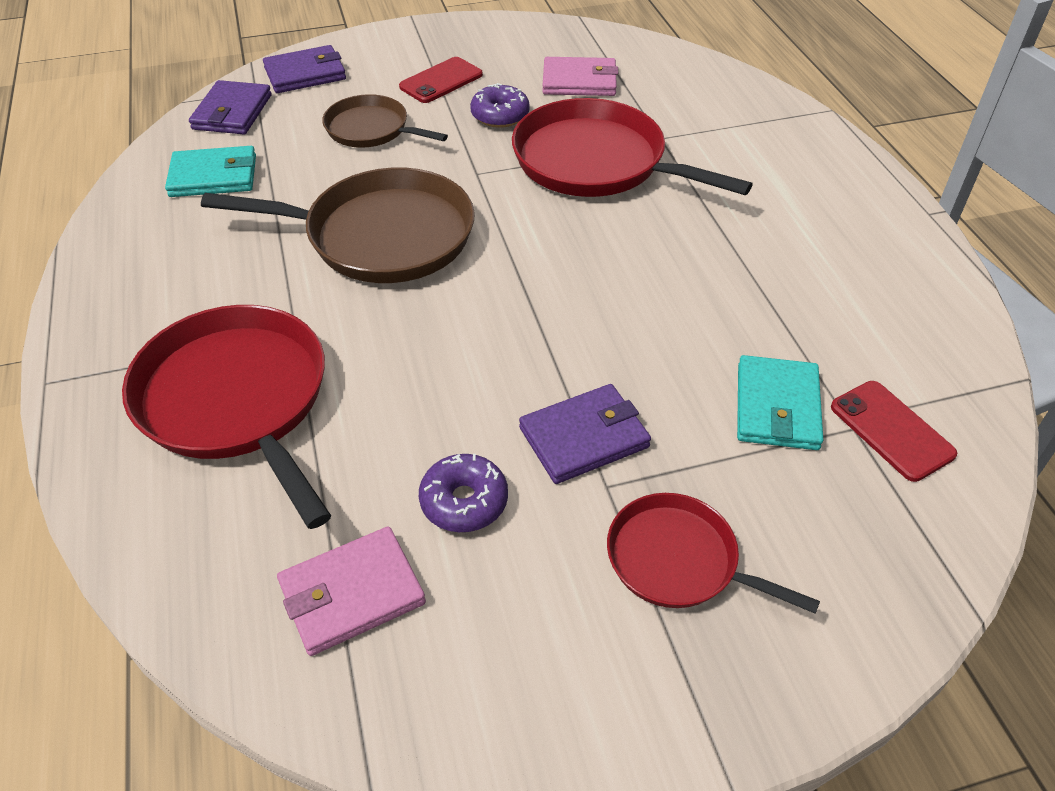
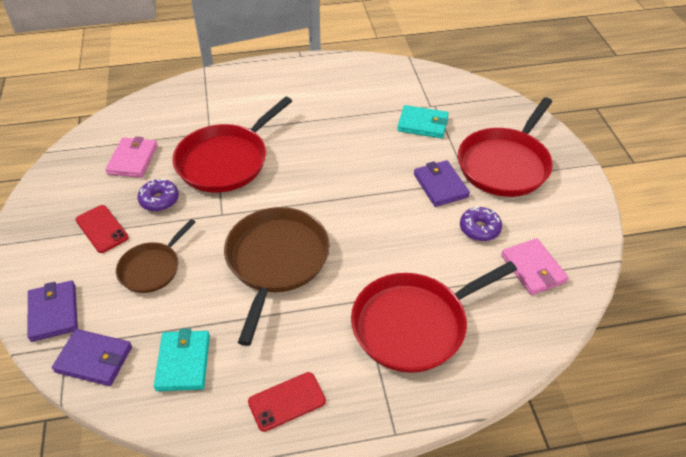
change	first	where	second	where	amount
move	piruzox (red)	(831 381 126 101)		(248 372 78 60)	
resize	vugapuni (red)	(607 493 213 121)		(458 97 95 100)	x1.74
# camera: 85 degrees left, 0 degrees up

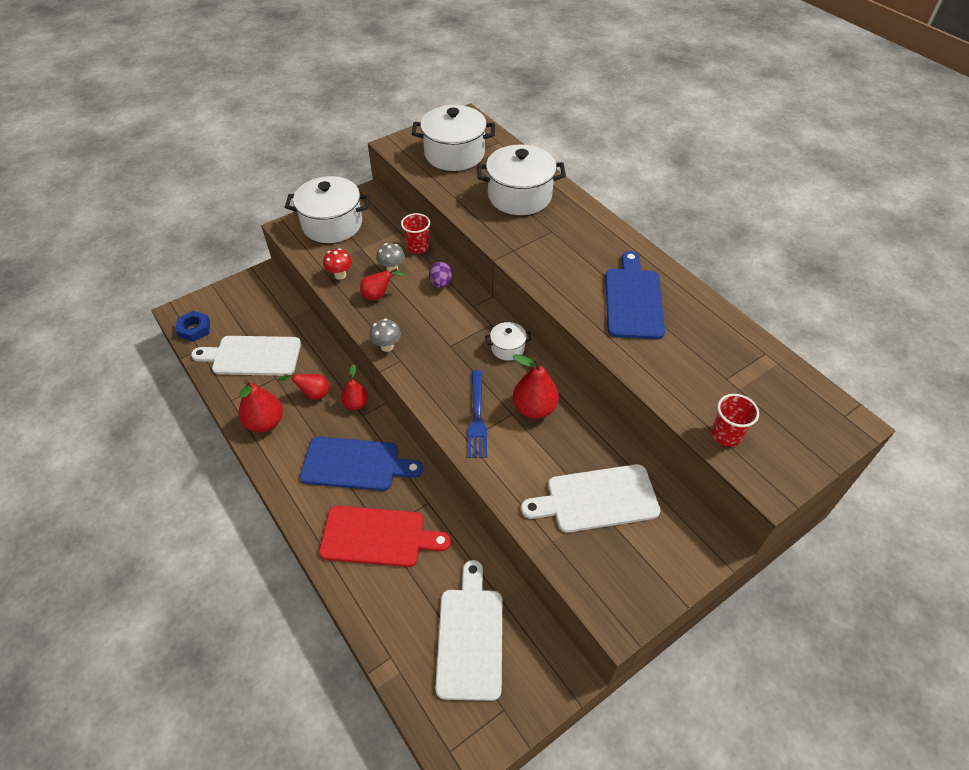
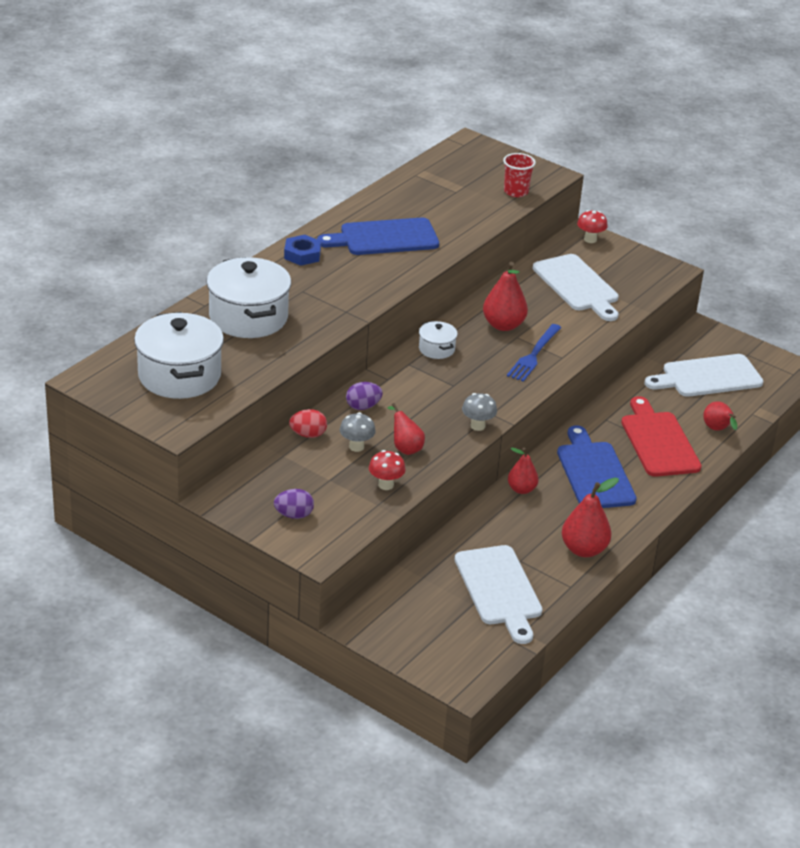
change	first	where	second	where	amount
replace	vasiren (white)	(285 176 85 67)	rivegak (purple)	(274 489 40 30)	
replace	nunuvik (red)	(401 213 29 41)	rivegak (red)	(289 409 38 29)	
move	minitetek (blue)	(175 311 35 31)		(284 235 37 31)	
rotate	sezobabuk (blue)	(468 370 19 88)		(507 324 55 58)	135 degrees clockwise
move	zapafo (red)	(278 374 51 26)		(703 401 34 30)	
insert			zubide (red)	(577 210 31 33)	
# camera: 110 degrees left, 15 degrees down

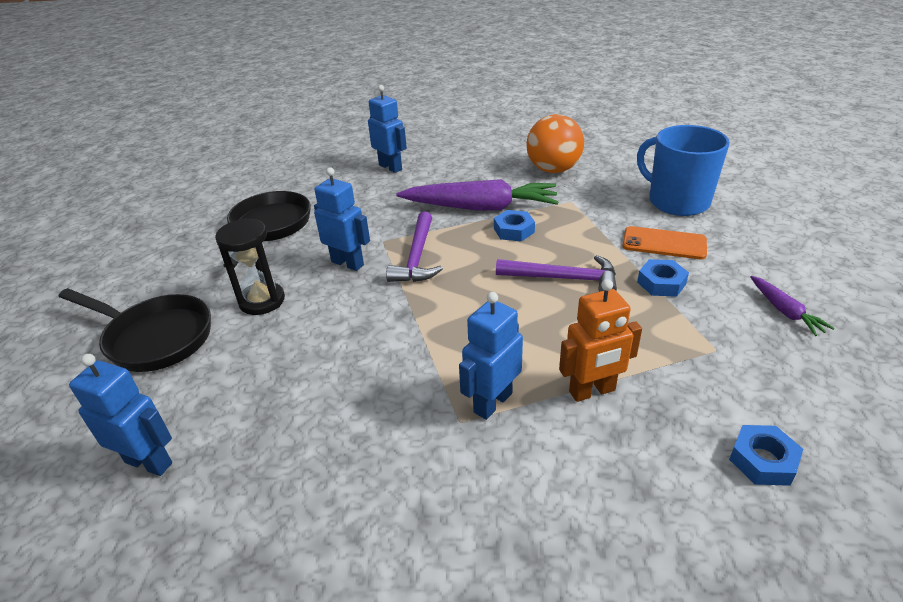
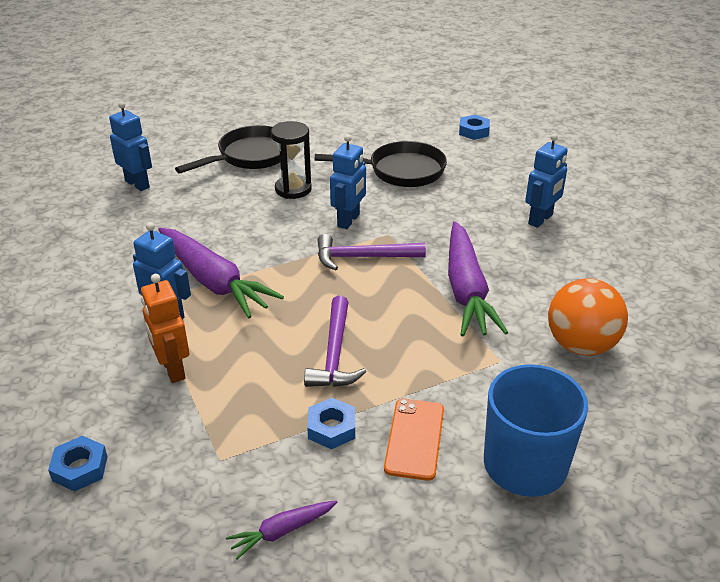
change	first	where	second	where	amount
move	minitetek (blue)	(494 210 41 31)		(459 115 31 25)	
rotate	vugapuni (black)	(59 288 152 84)		(175 125 105 49)	150 degrees counterclockwise
rotate	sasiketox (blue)	(69 354 103 122)		(109 101 43 90)	60 degrees counterclockwise
insert			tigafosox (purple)	(158 228 126 90)	
# camera: 80 degrees right, 0 degrees up

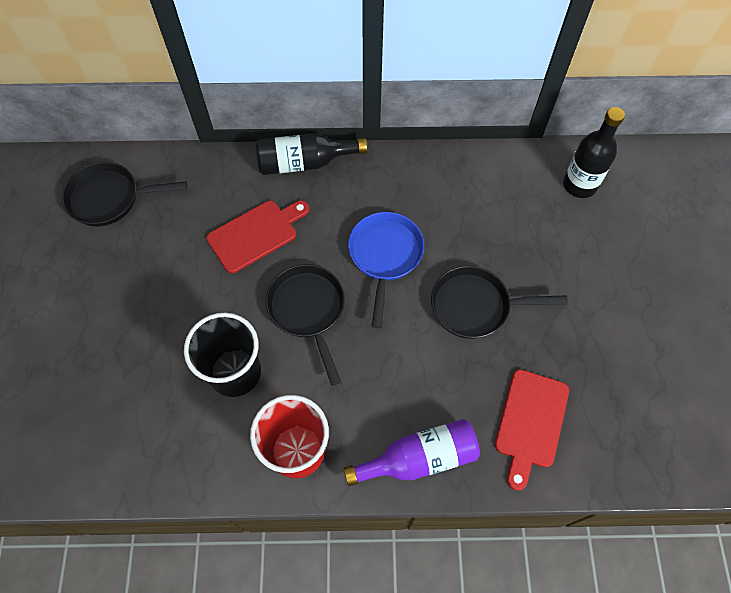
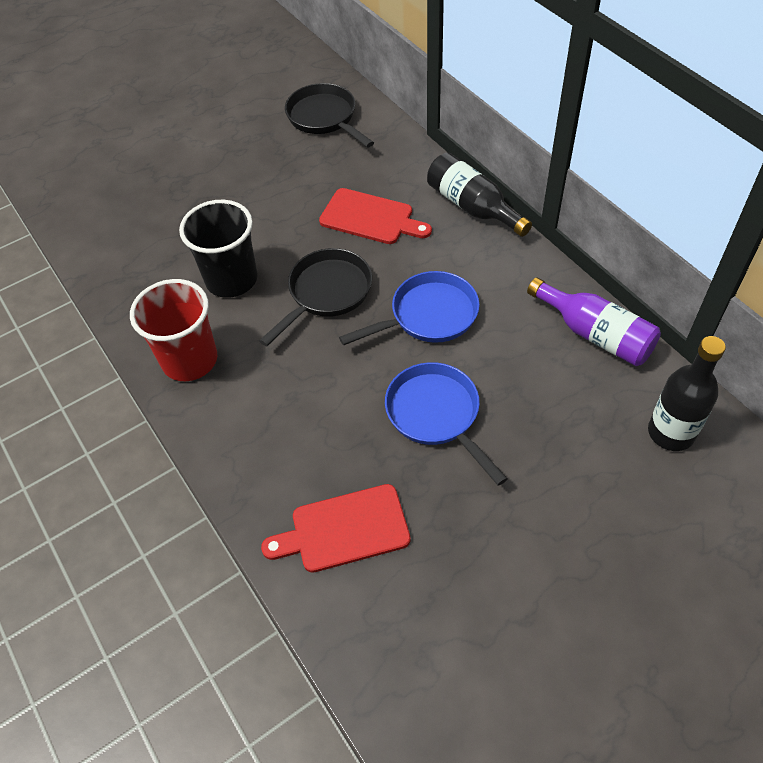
change	first	where	second	where	amount
recolor	vugapuni (black)	(431 266 137 73)	vugapuni (blue)	(385 362 123 124)	
move	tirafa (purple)	(343 419 137 67)		(527 277 134 89)	
# camera: 60 degrees right, 10 degrees down

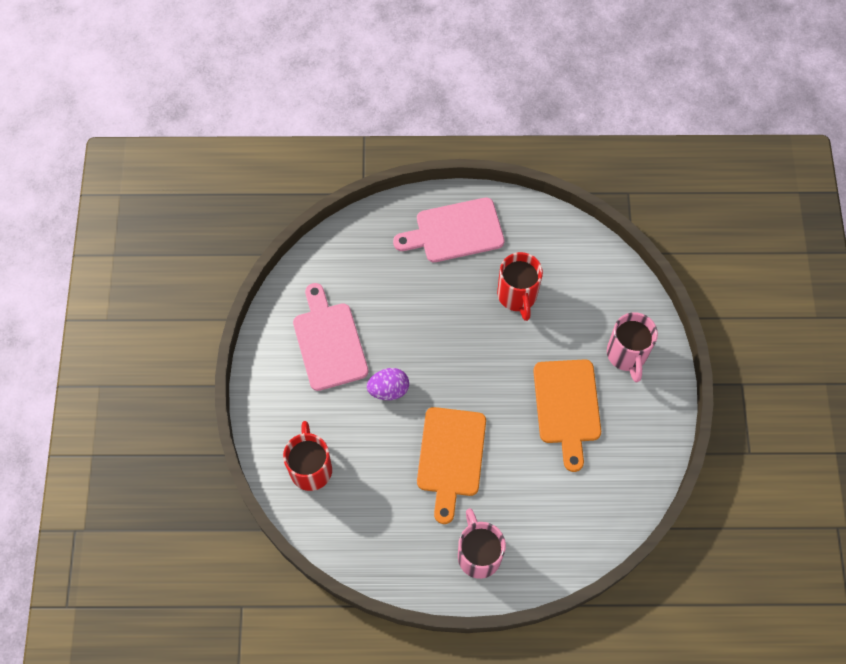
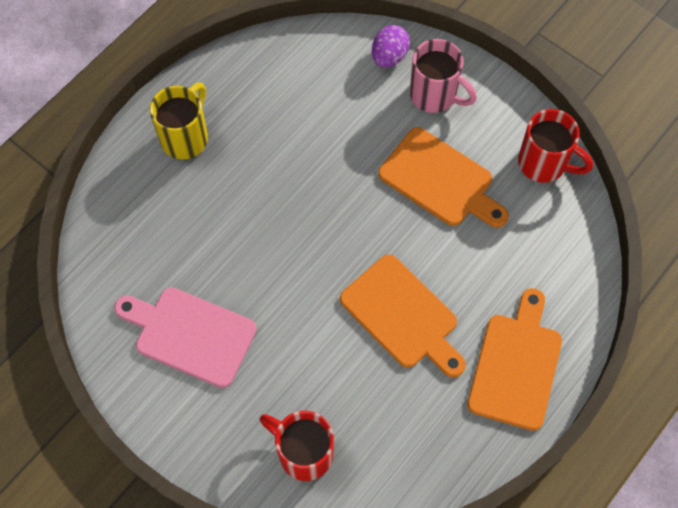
change	first	where	second	where	amount
replace	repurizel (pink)	(393 198 112 64)	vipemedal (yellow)	(150 83 58 77)	
move	vipemedal (red)	(497 252 46 69)		(518 109 75 74)	
move	rivegak (purple)	(367 368 42 32)		(372 25 38 43)	
replace	vipemedal (pink)	(458 509 48 70)	repurizel (orange)	(467 288 95 143)	
# camera: 50 degrees left, 0 degrees up

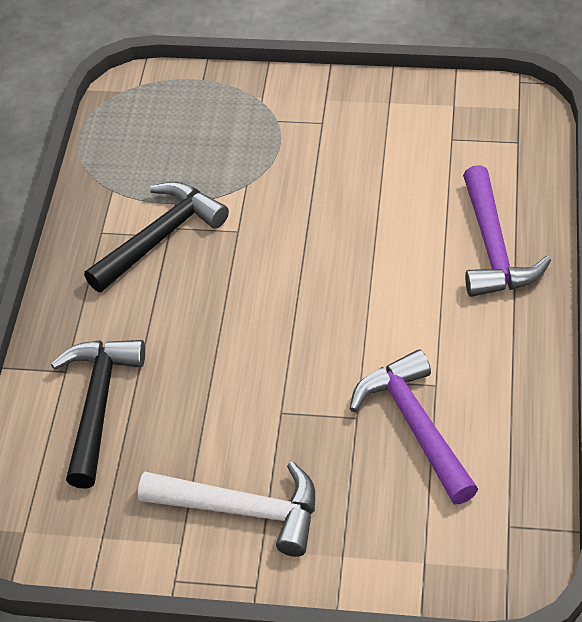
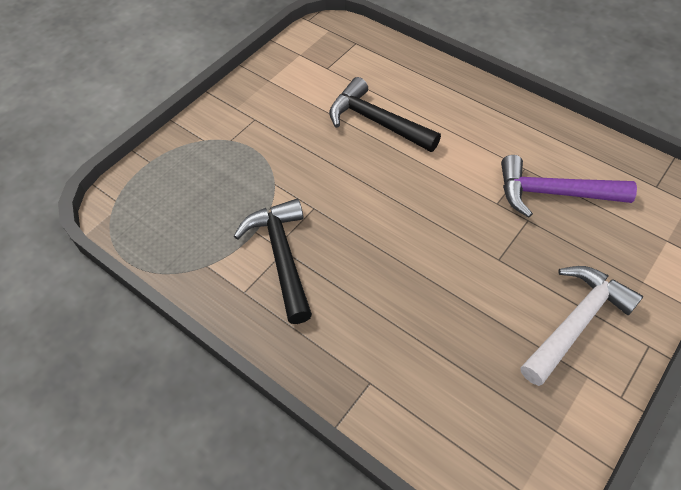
change	first	where	second	where	amount
delete	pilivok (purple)	(463 165 88 132)			
move	pilivok (black)	(51 340 94 148)		(329 77 112 75)	
# camera: 60 degrees left, 5 degrees up

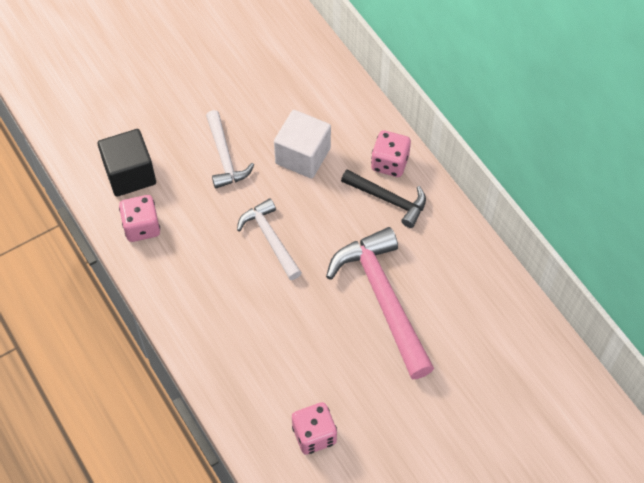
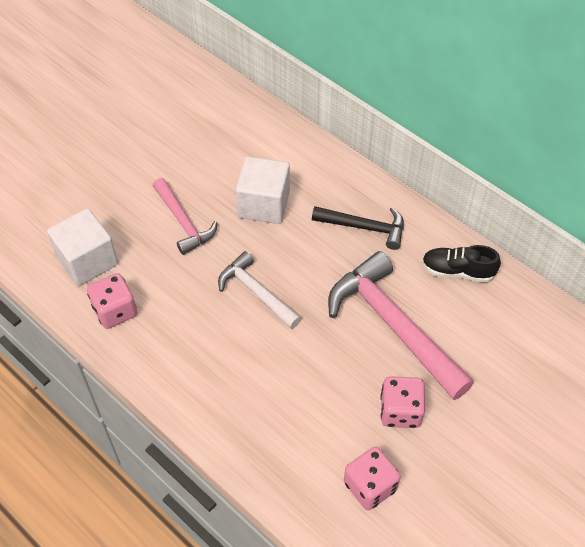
change	first	where	second	where	amount
recolor	pilivok (white)	(206 110 48 79)	pilivok (pink)	(153 178 64 77)	
recolor	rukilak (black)	(98 129 58 68)	rukilak (white)	(47 208 71 78)	
move	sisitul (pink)	(371 130 40 47)		(381 376 44 52)	
insert			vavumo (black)	(422 245 79 38)	
# camera: 15 degrees left, 5 degrees down

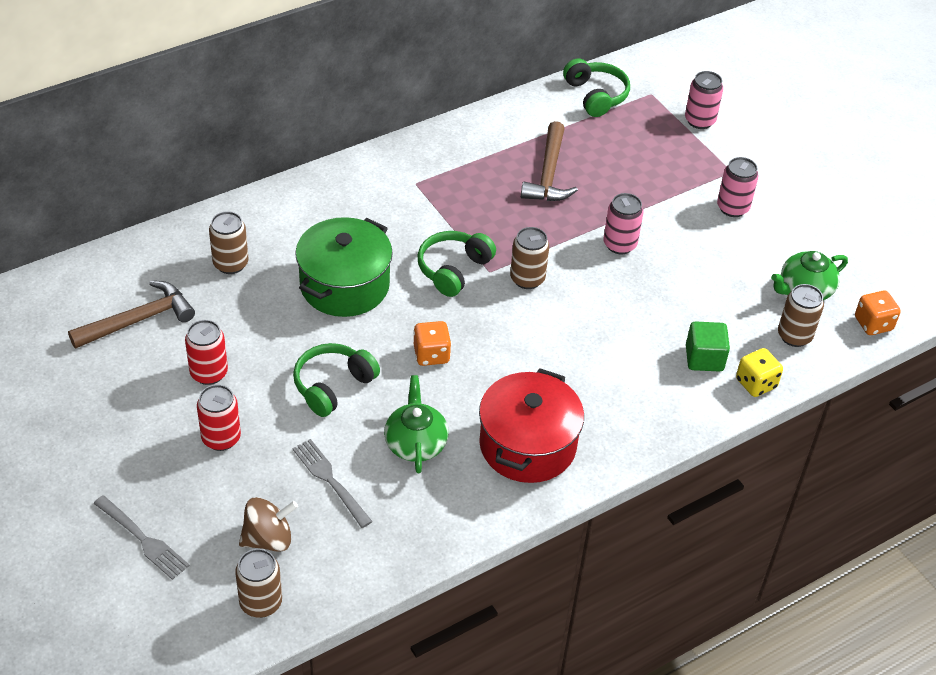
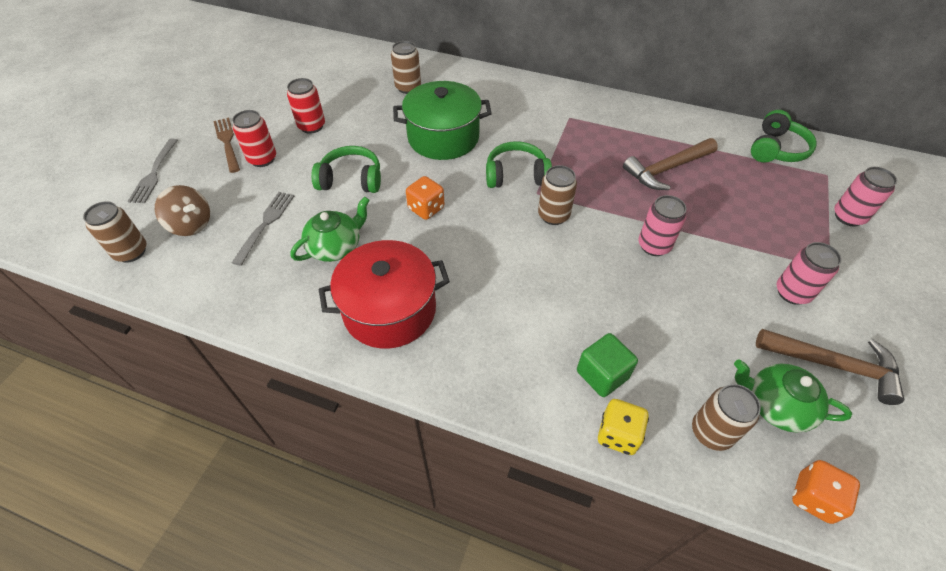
change	first	where	second	where	amount
move	pilivok (brown)	(68 281 127 68)		(756 329 149 76)	
insert			sezobabuk (brown)	(213 117 27 56)	
# camera: 55 degrees right, 5 degrees up

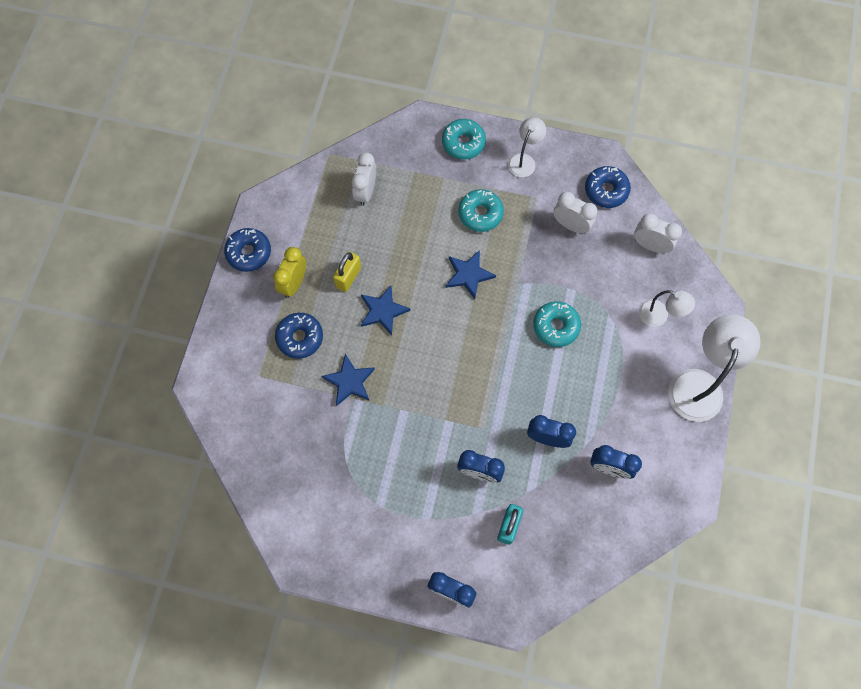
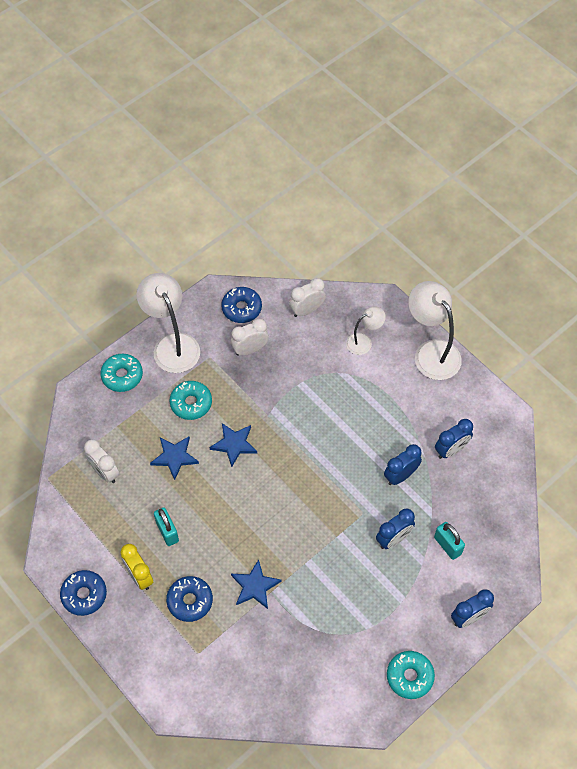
change	first	where	second	where	amount
resize	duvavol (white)	(508 117 38 60)		(136 273 64 100)	x1.82
recolor	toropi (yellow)	(333 252 28 40)	toropi (turquoise)	(154 508 25 38)	
move	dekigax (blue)	(361 285 50 50)		(150 436 49 44)	
move	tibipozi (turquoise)	(533 301 48 46)		(387 651 48 48)	
# camera: 55 degrees left, 10 degrees down

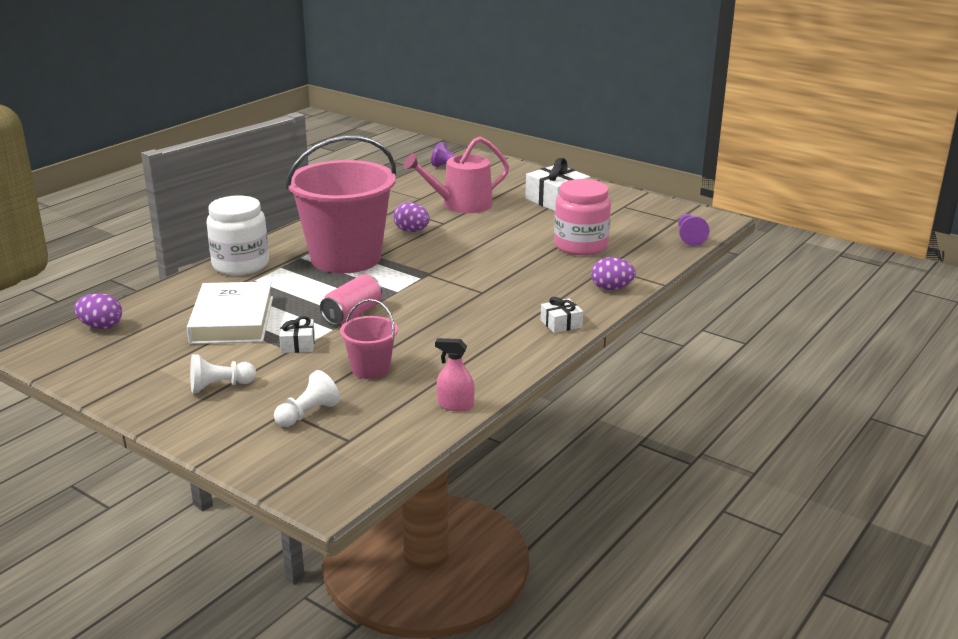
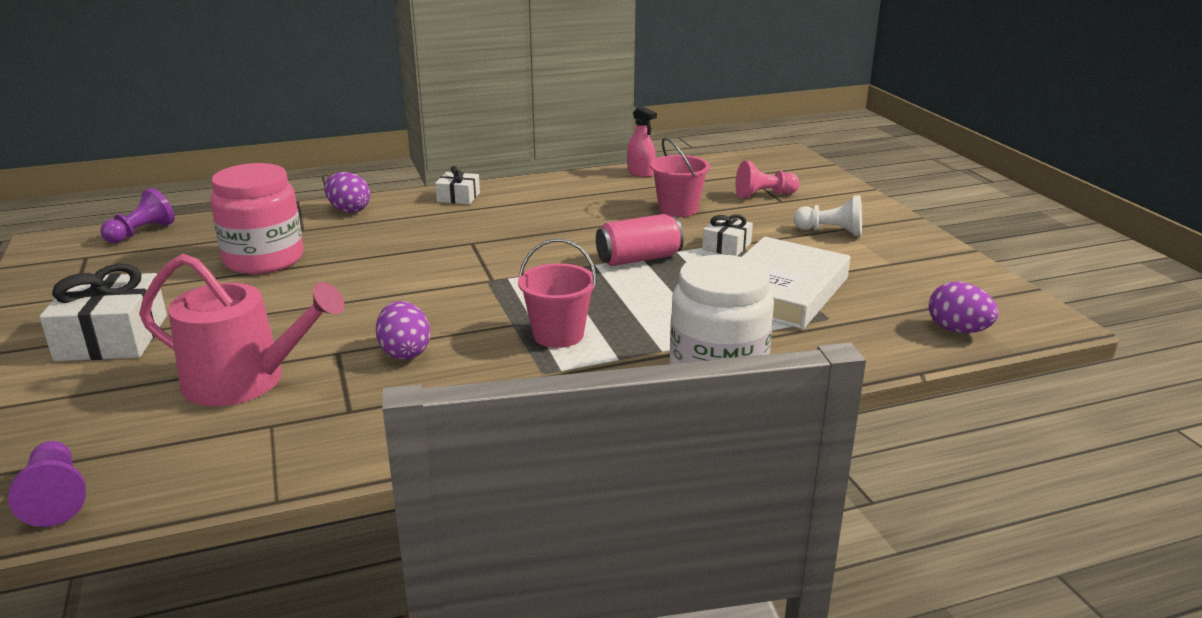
change	first	where	second	where	amount
resize	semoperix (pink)	(285 135 111 138)		(518 239 78 109)	x0.44
recolor	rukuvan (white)	(274 370 66 57)	rukuvan (pink)	(735 161 64 37)	
# camera: 145 degrees left, 0 degrees up

